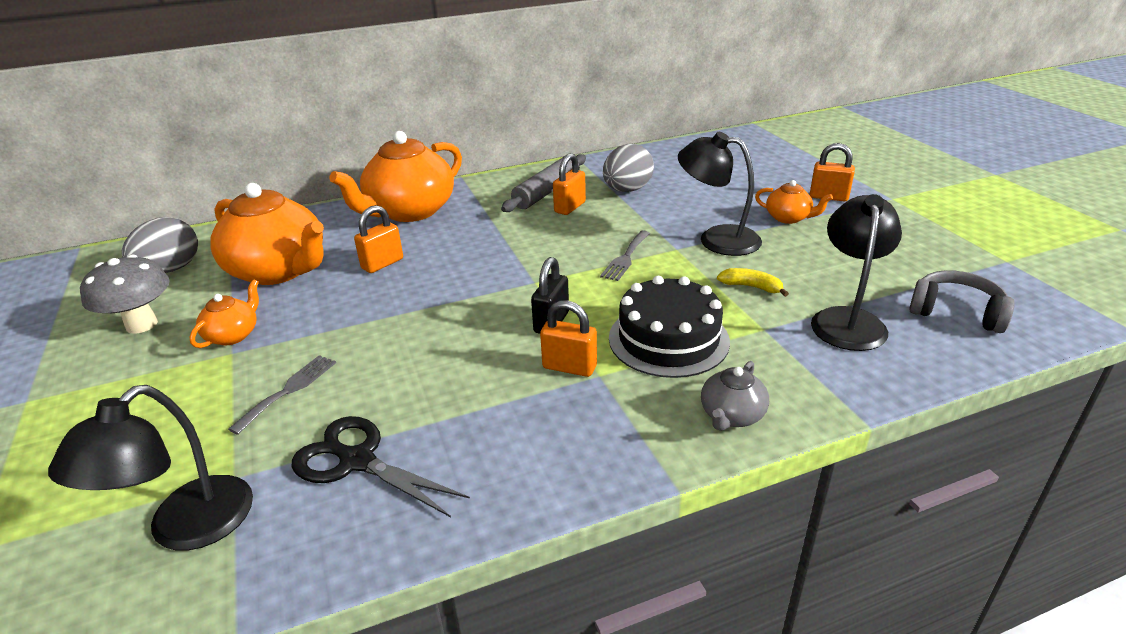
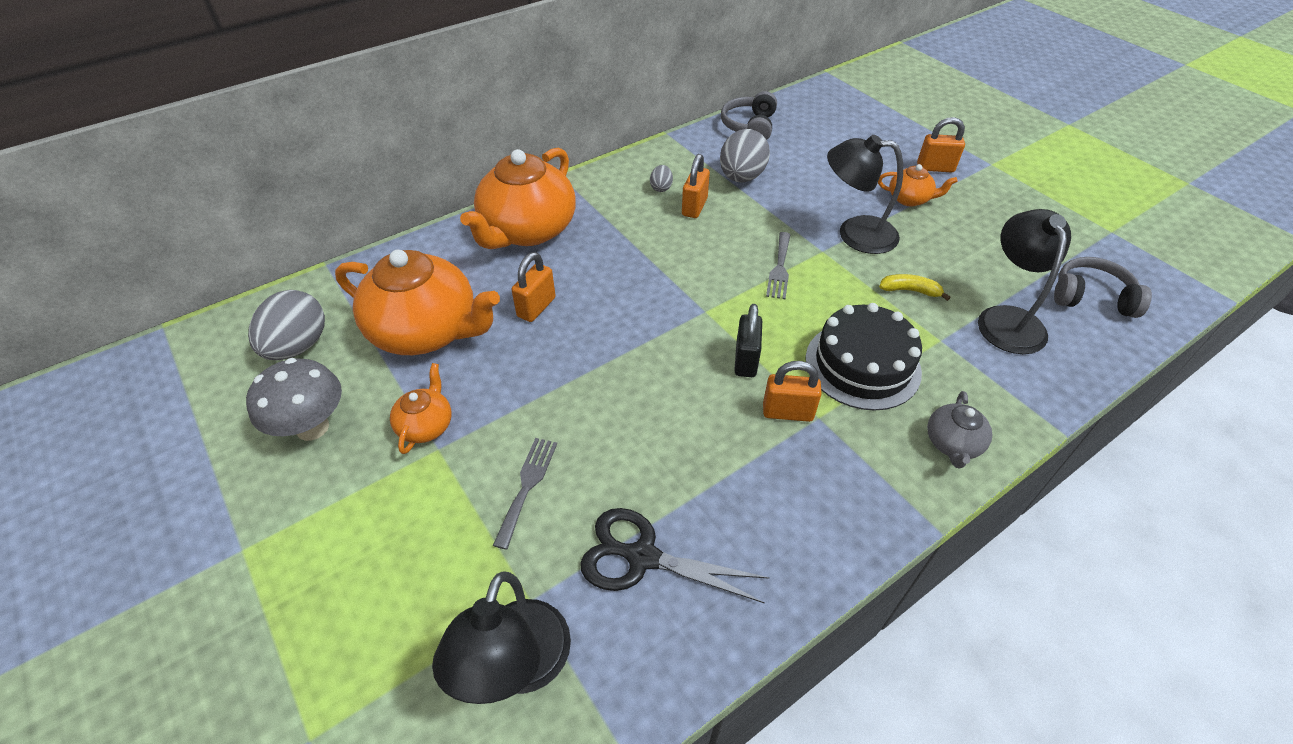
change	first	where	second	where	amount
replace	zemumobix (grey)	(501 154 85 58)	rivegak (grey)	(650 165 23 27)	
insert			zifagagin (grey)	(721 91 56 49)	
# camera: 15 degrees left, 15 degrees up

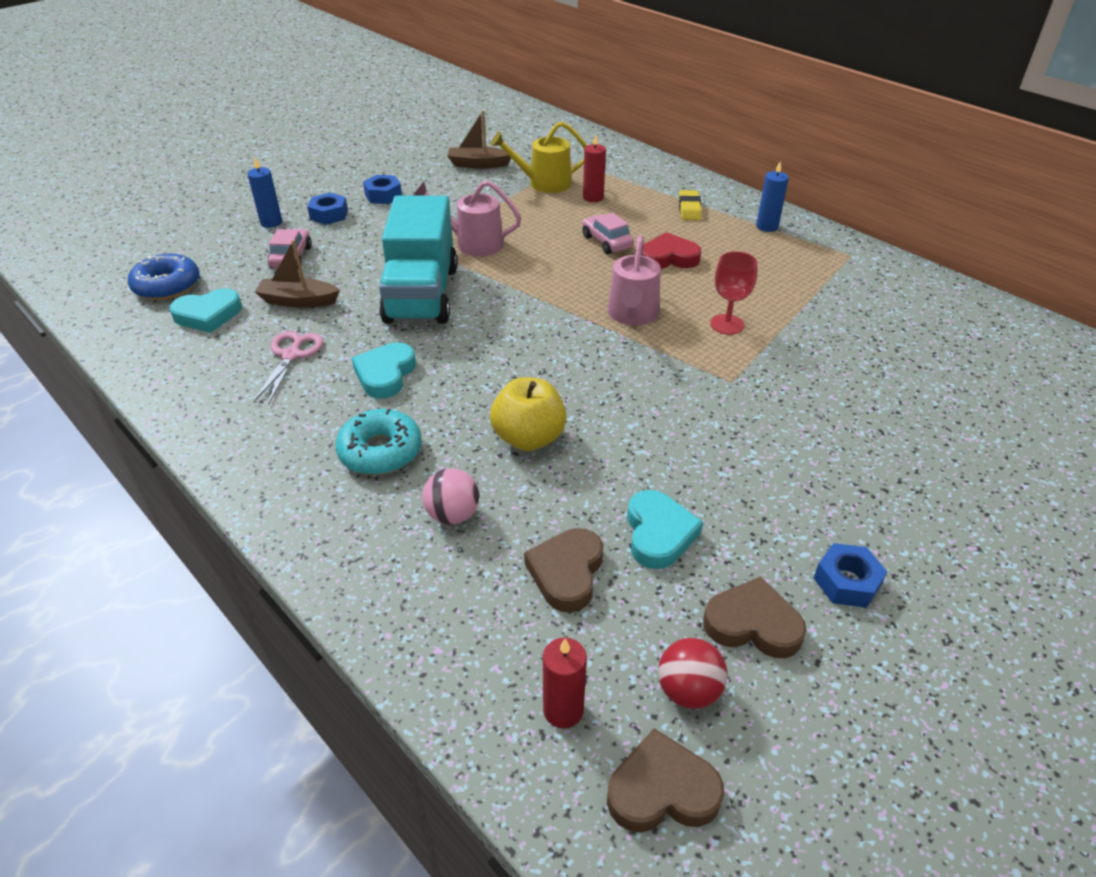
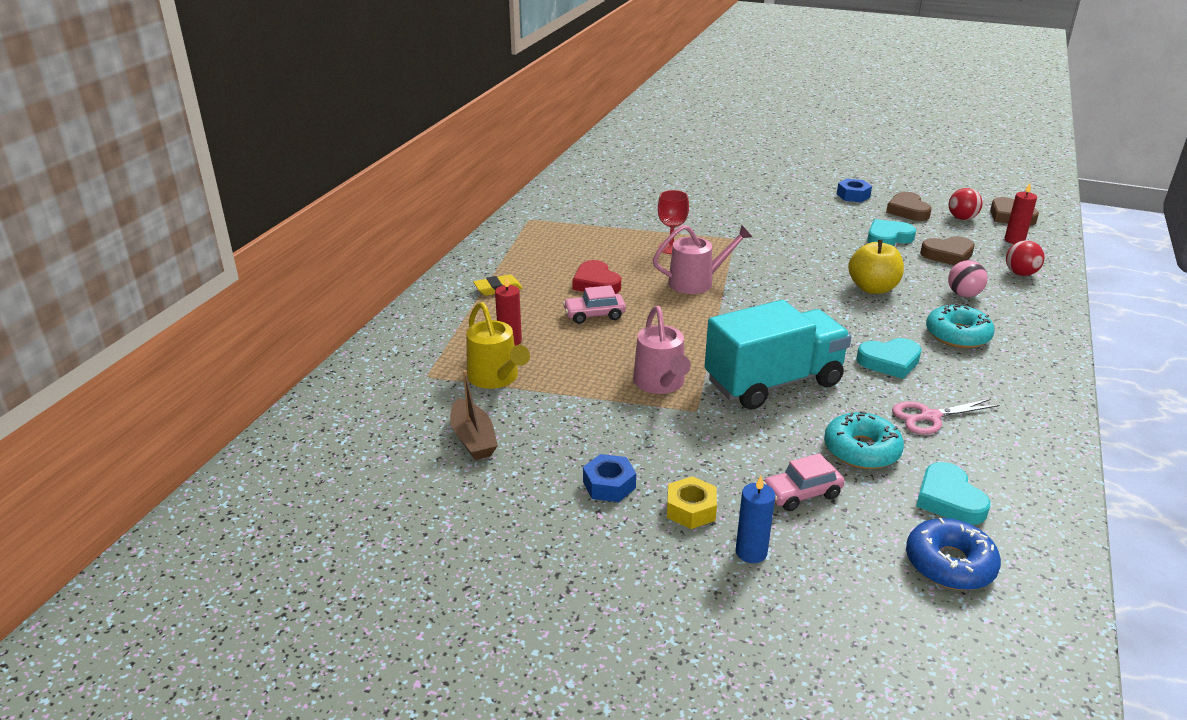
change	first	where	second	where	amount
delete	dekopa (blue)	(756 161 33 71)			
recolor	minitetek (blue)	(307 192 41 33)	minitetek (yellow)	(667 476 50 53)	
rotate	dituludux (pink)	(582 212 52 42)		(563 285 63 39)	45 degrees clockwise
replace	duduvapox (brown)	(255 240 85 68)	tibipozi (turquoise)	(824 411 80 58)	
rotate	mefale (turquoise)	(169 288 73 45)		(916 462 74 63)	150 degrees counterclockwise
insert			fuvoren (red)	(1006 240 39 36)	
# camera: 115 degrees left, 10 degrees down

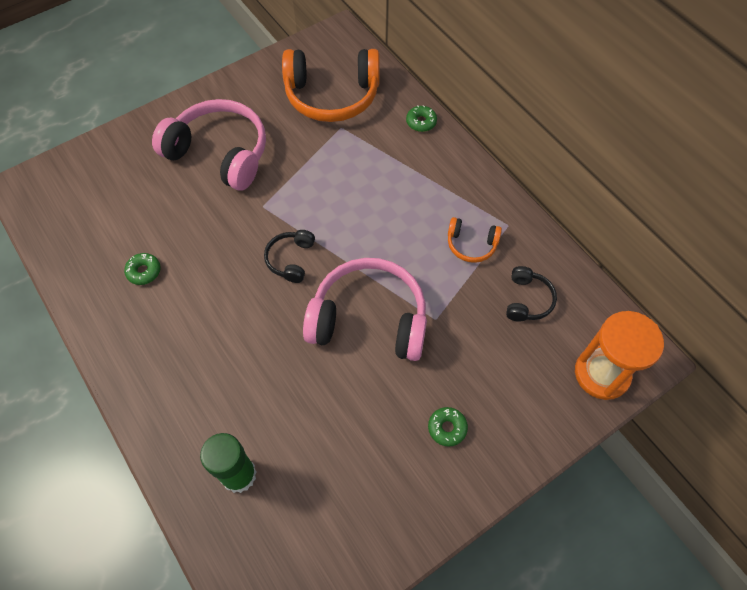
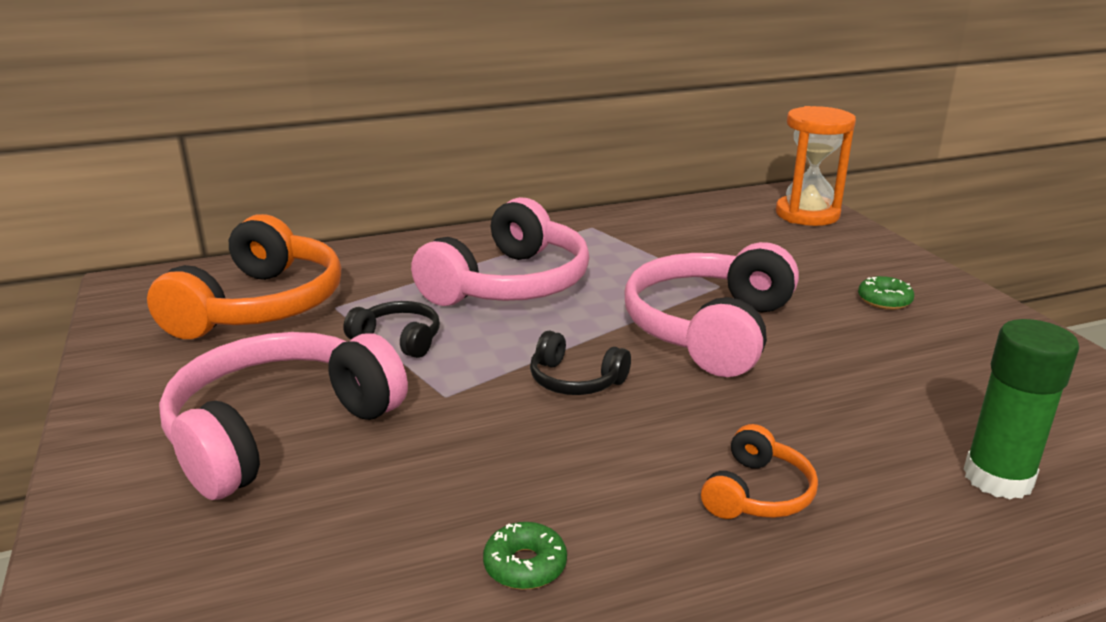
change	first	where	second	where	amount
delete	tibipozi (green)	(406 105 31 27)			
move	zifagagin (orange)	(448 217 54 46)		(701 424 117 95)	
move	zifagagin (black)	(506 266 51 56)		(343 301 97 57)	
insert			zifagagin (pink)	(411 197 178 109)	
# camera: 75 degrees left, 35 degrees down

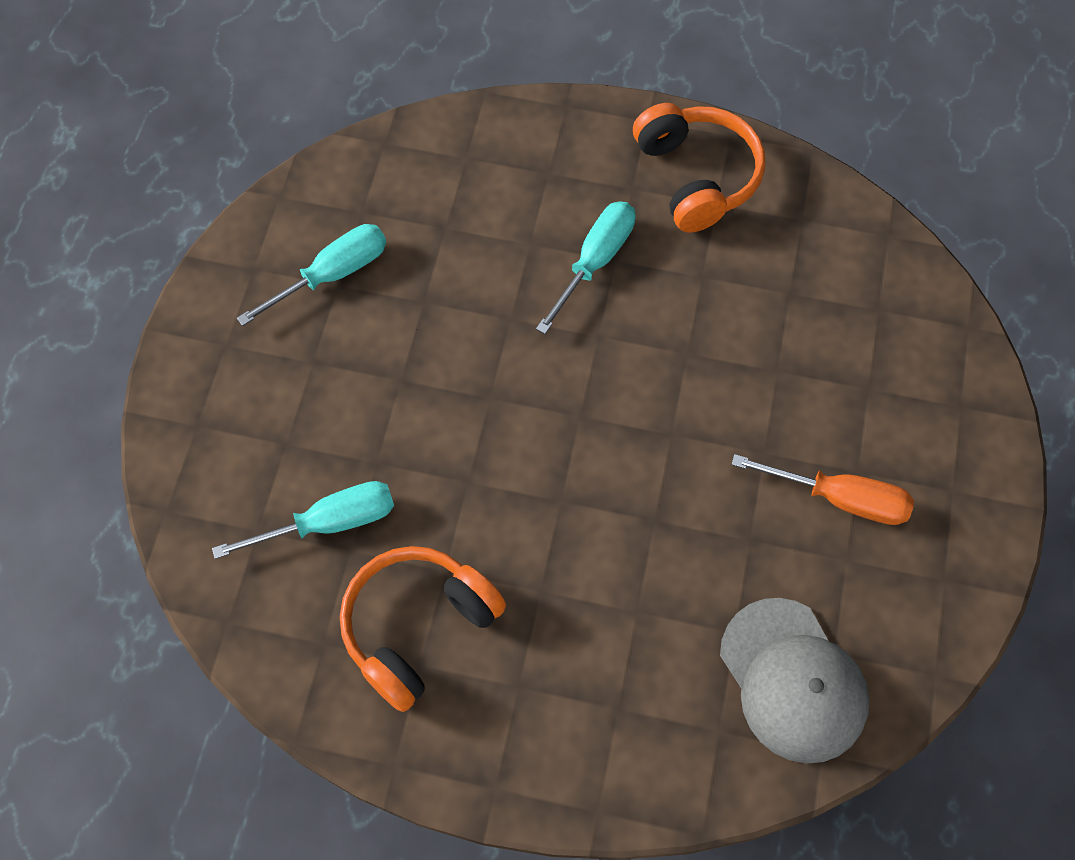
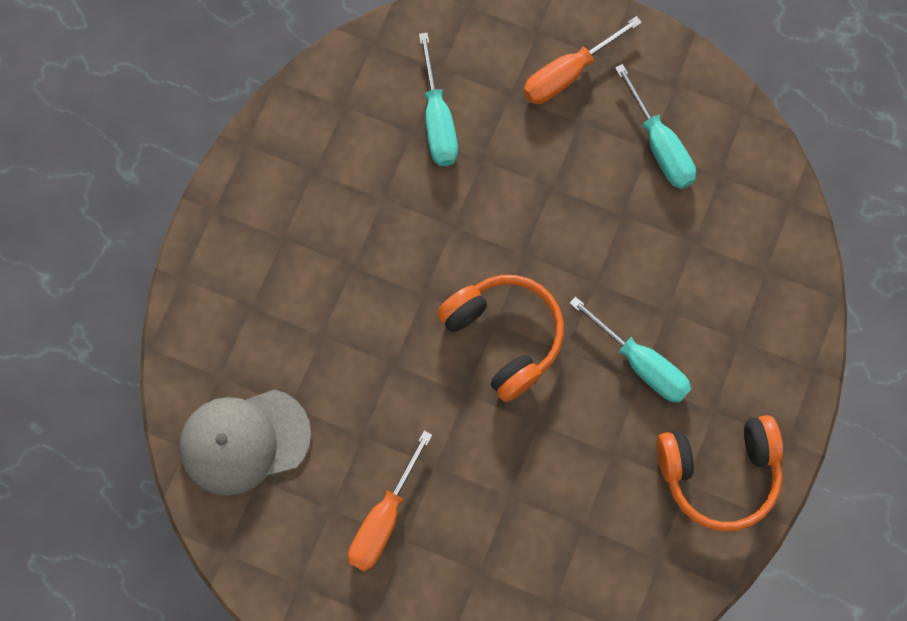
change	first	where	second	where	amount
move	zifagagin (orange)	(340 546 166 166)		(437 275 127 127)	
insert			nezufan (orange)	(523 16 119 88)	
# camera: 100 degrees right, 10 degrees up

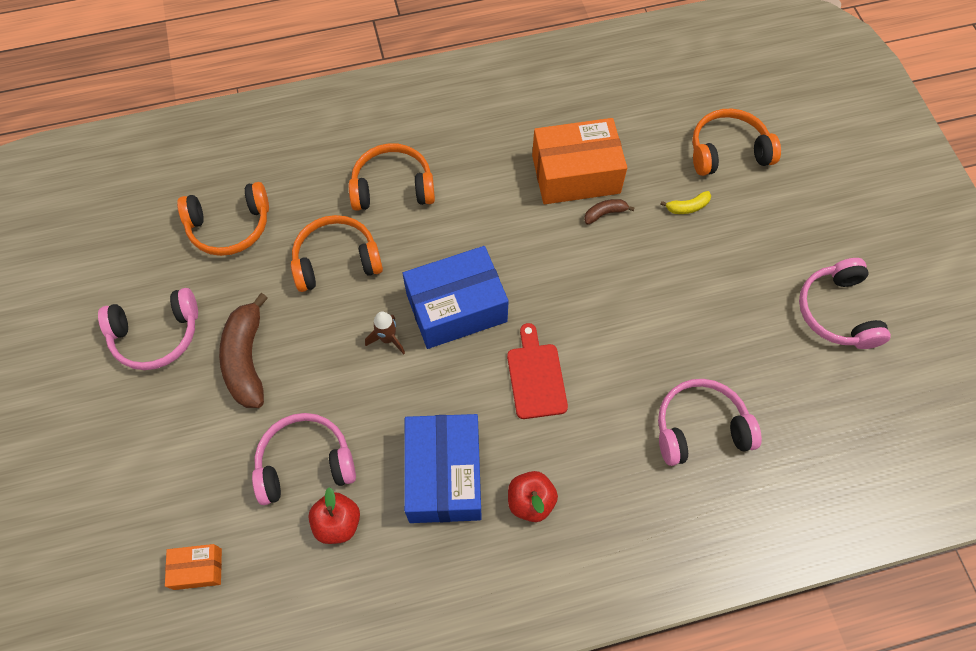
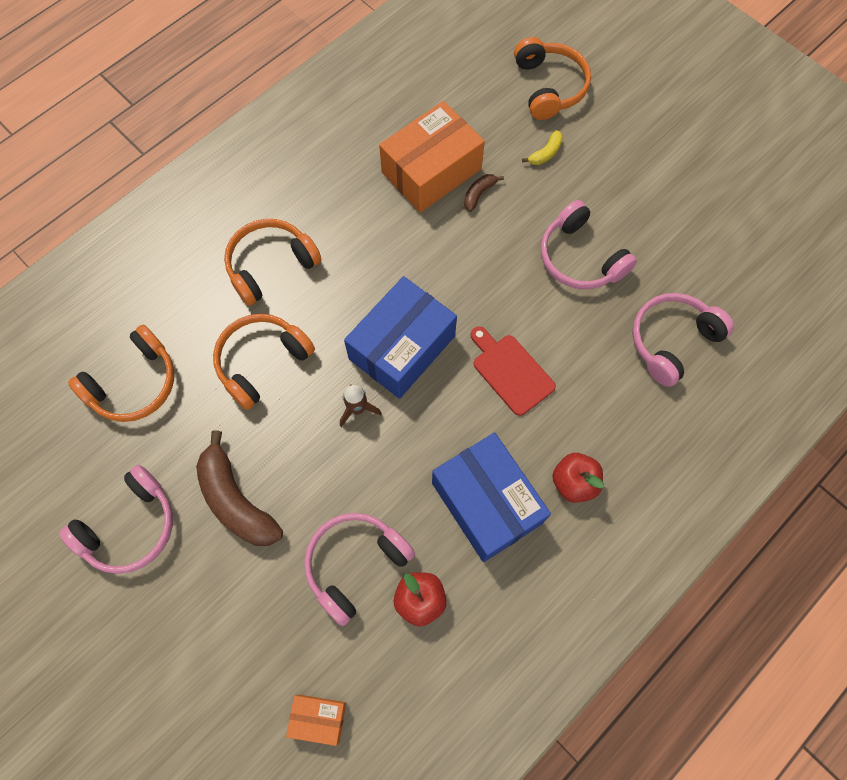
change	first	where	second	where	amount
rotate	zifagagin (orange)	(692 108 89 68)		(514 37 77 83)	120 degrees clockwise
move	zifagagin (pink)	(799 258 92 91)		(541 200 96 89)	
rotate	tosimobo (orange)	(165 544 57 46)		(286 695 60 51)	45 degrees clockwise
# camera: 30 degrees left, 5 degrees up

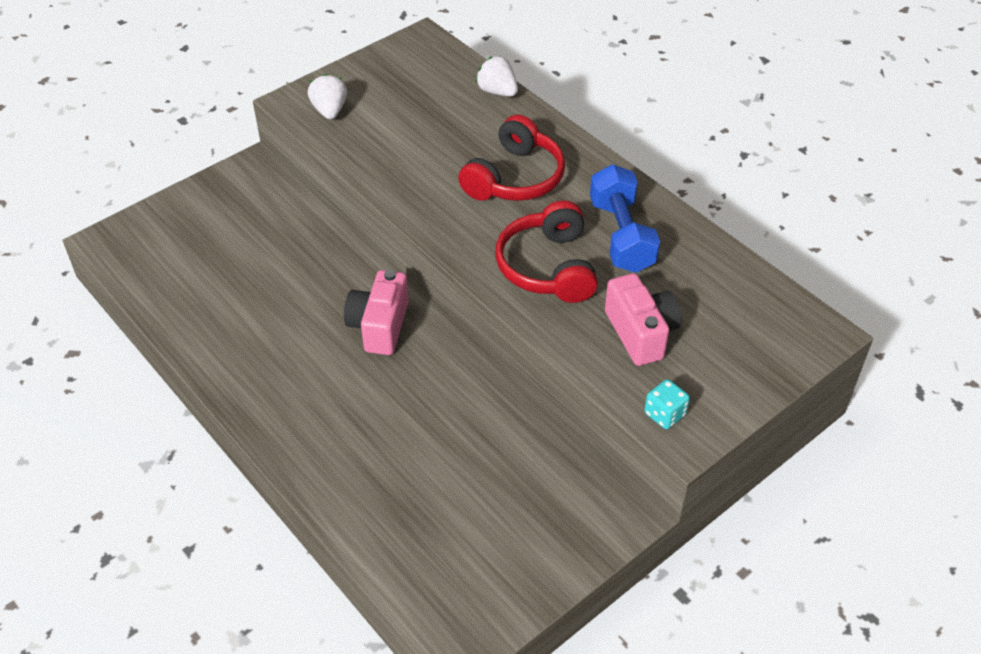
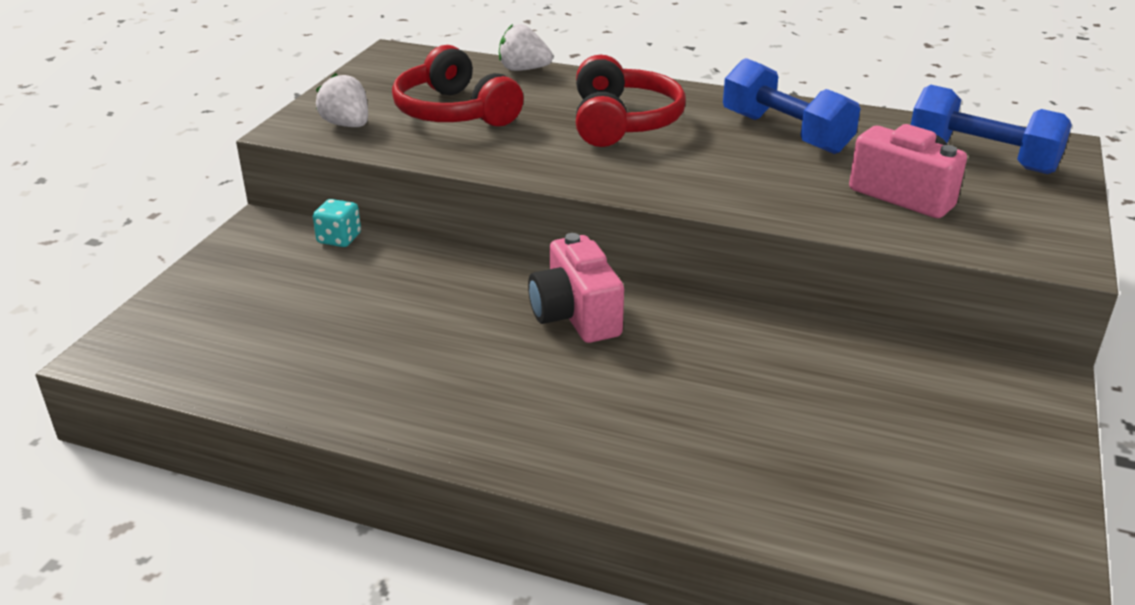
change	first	where	second	where	amount
move	zifagagin (red)	(495 200 103 103)		(392 45 132 82)	
move	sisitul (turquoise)	(644 379 46 50)		(313 199 48 48)	
insert			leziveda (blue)	(911 85 161 89)	
# camera: 30 degrees left, 15 degrees down

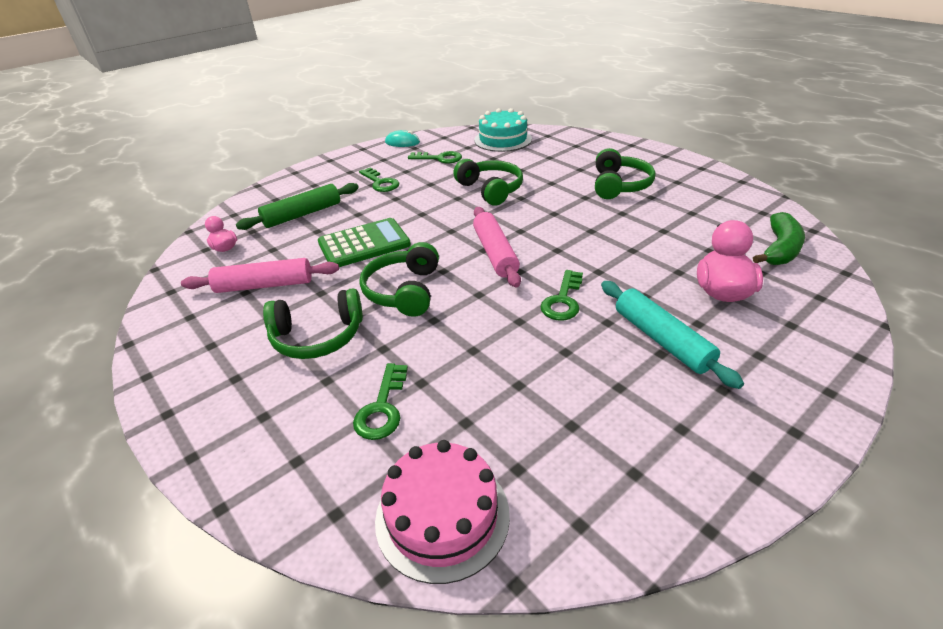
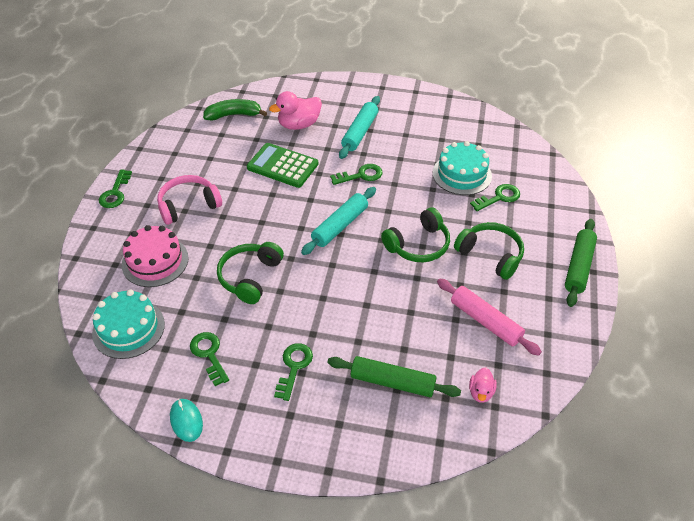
change	first	where	second	where	amount
recolor	zifagagin (green)	(595 148 60 51)	zifagagin (pink)	(157 175 65 50)	
recolor	zemumobix (pink)	(473 207 48 80)	zemumobix (turquoise)	(301 187 75 68)	
move	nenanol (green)	(318 218 93 49)		(247 143 71 45)	
move	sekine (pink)	(375 440 135 144)		(122 225 67 62)	
insert			sekine (turquoise)	(433 141 59 54)	
insert			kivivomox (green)	(99 170 33 38)	
insert			zemumobix (green)	(565 219 32 88)	
# camera: 130 degrees left, 10 degrees up

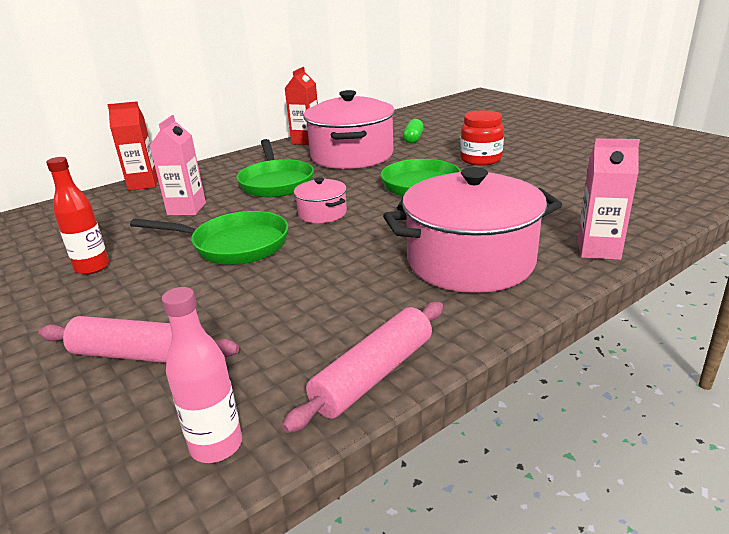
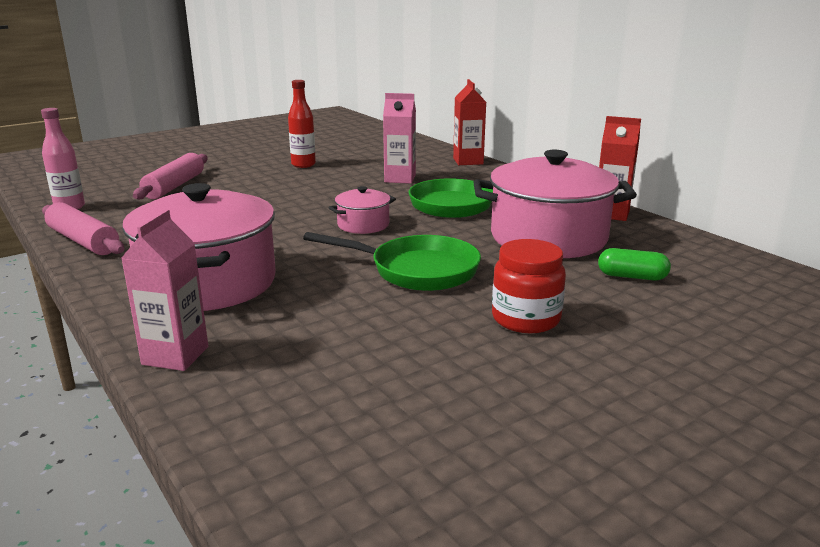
change	first	where	second	where	amount
delete	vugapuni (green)	(130 211 158 54)			
# camera: 90 degrees right, 5 degrees down

